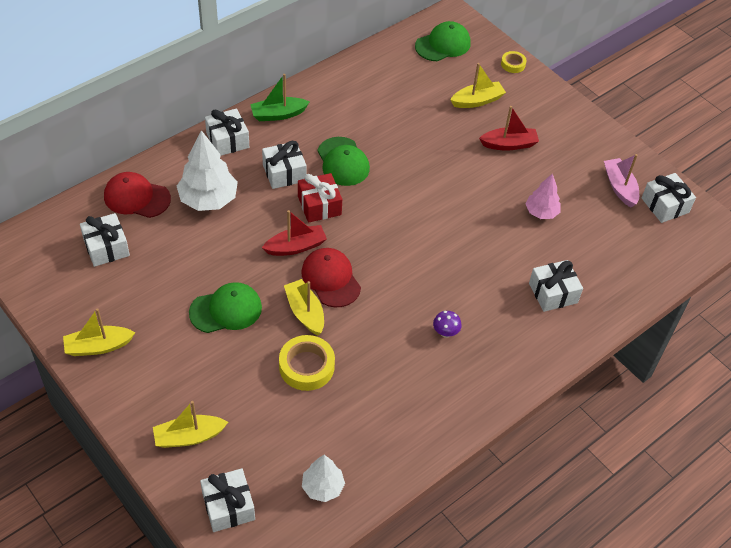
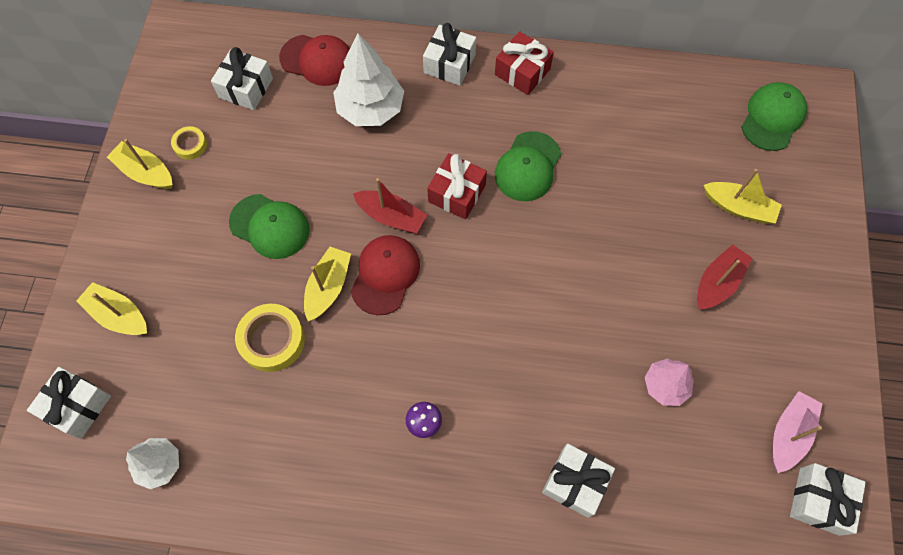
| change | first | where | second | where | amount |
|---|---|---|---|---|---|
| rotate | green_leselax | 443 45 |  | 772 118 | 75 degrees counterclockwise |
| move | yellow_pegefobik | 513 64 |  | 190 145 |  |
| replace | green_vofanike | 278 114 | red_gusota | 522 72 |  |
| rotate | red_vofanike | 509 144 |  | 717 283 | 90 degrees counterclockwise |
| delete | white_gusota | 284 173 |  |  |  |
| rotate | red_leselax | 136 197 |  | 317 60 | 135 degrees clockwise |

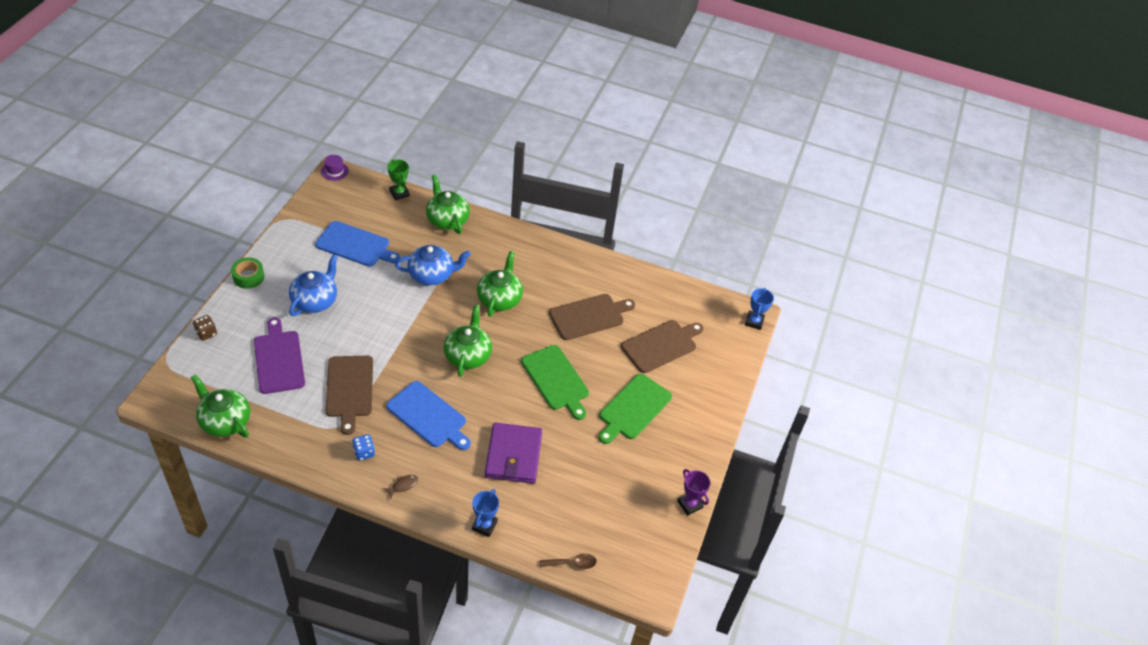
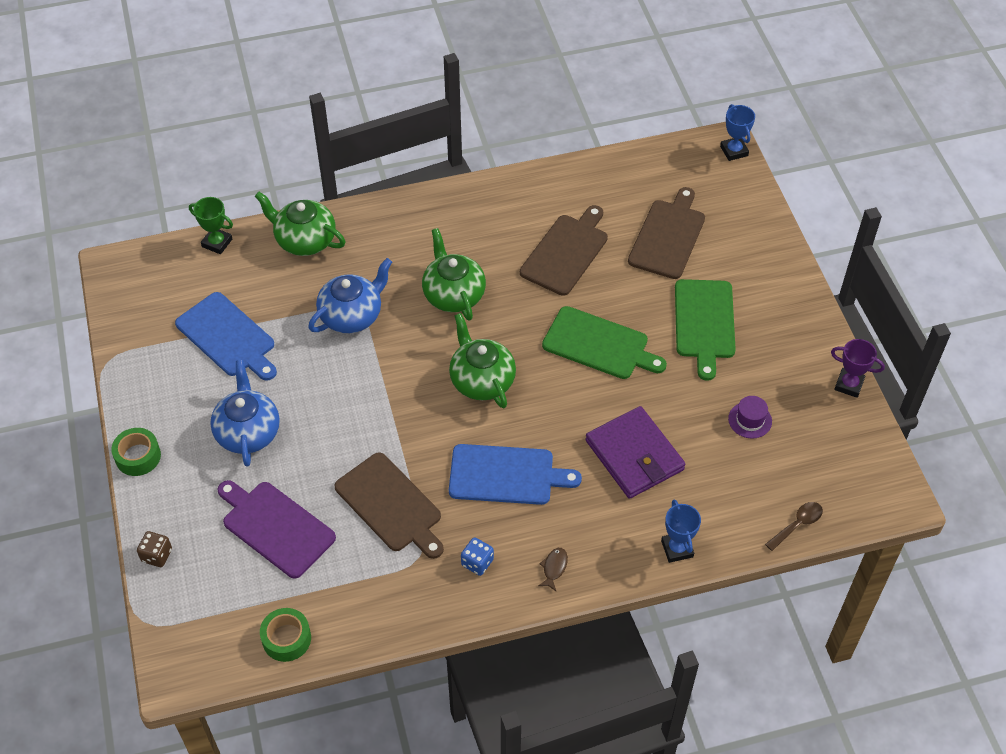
| change | first | where | second | where | amount |
|---|---|---|---|---|---|
| move | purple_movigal | 334 171 |  | 750 420 |  |
| rotate | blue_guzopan | 355 245 |  | 227 337 | 60 degrees clockwise |
| replace | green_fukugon | 225 421 | green_pegefobik | 286 639 |  |

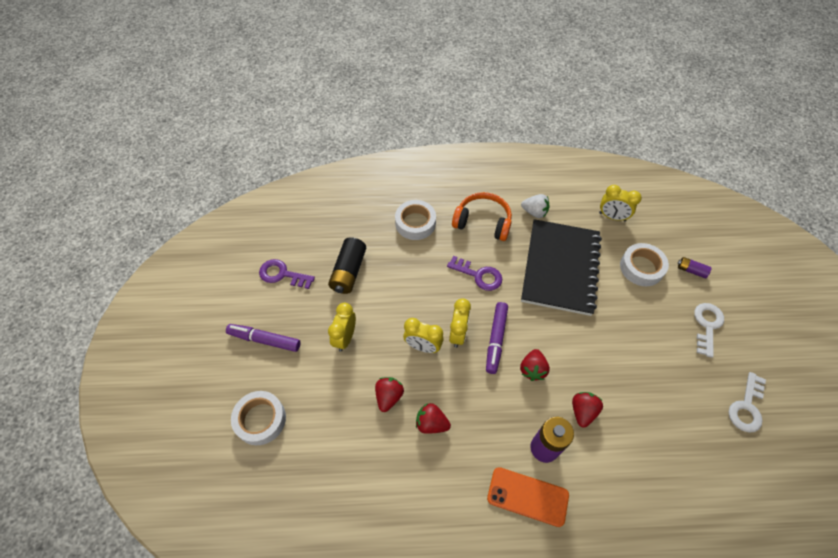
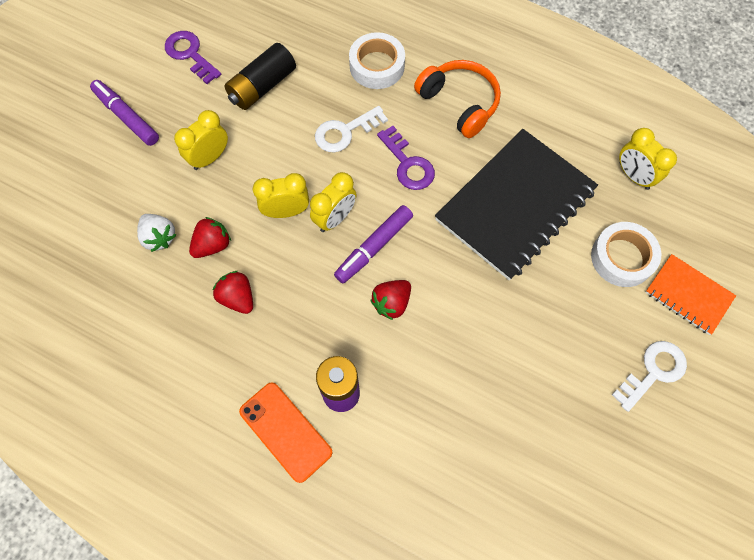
| change | first | where | second | where | amount |
|---|---|---|---|---|---|
| move | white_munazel | 534 212 |  | 159 237 |  |
| replace | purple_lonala | 691 270 | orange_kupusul | 688 295 |  |
| rotate | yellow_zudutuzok | 423 346 |  | 286 211 | 120 degrees clockwise |
| move | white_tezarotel | 746 407 |  | 345 132 |  |
| delete | white_pegefobik | 260 420 |  |  |  |
| delete | red_munazel | 582 411 |  |  |  |

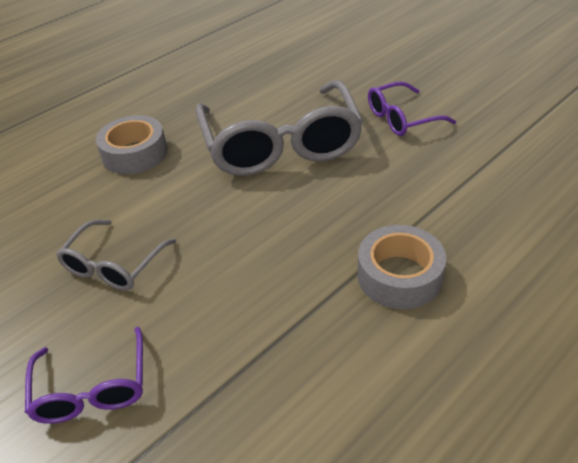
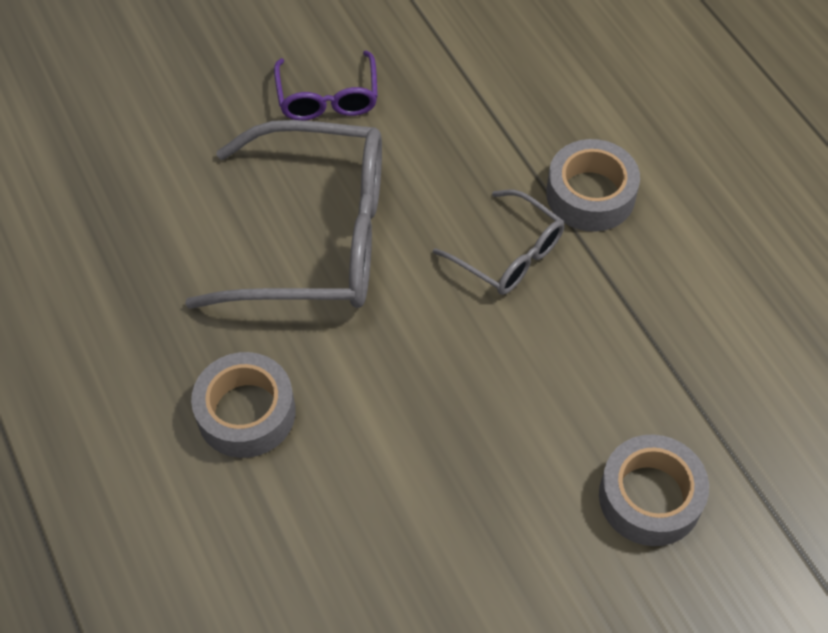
| change | first | where | second | where | amount |
|---|---|---|---|---|---|
| move | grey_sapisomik | 114 265 |  | 508 254 |  |
| replace | purple_sapisomik | 92 388 | grey_pegefobik | 650 497 |  |

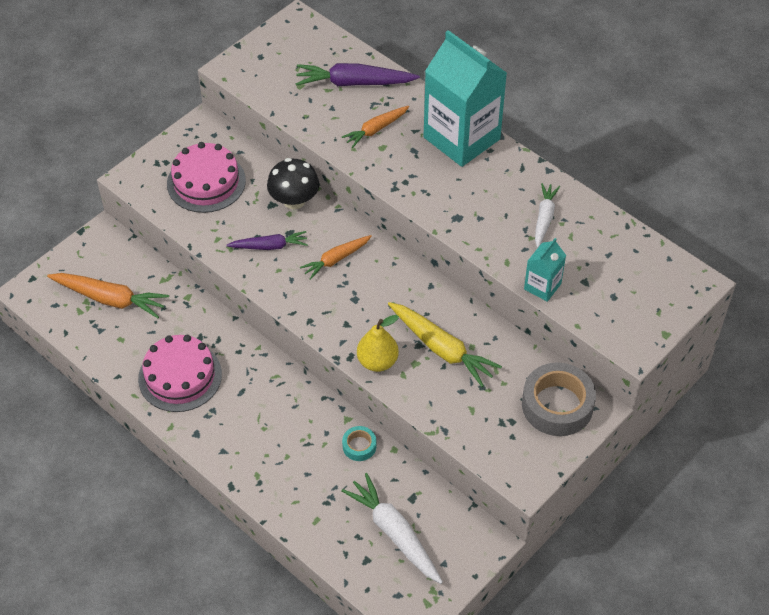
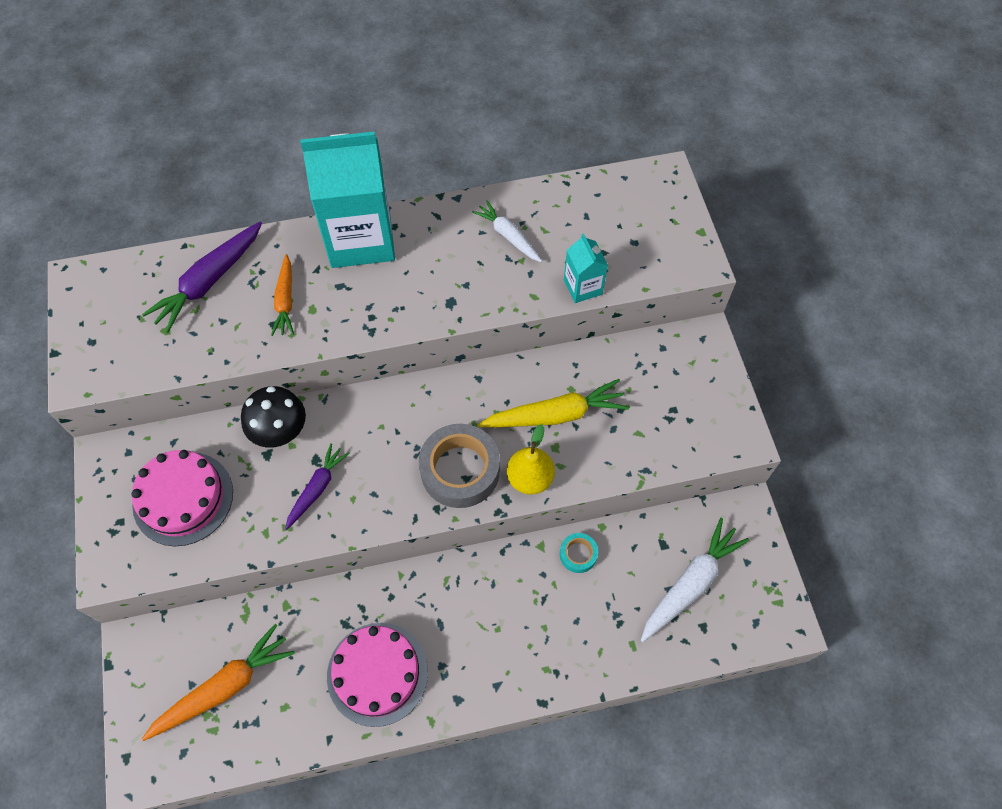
| change | first | where | second | where | amount |
|---|---|---|---|---|---|
| delete | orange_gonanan | 336 259 |  |  |  |
| move | grey_pegefobik | 557 405 |  | 460 470 |  |
| rotate | white_gonanan | 394 533 |  | 690 584 | 135 degrees clockwise |

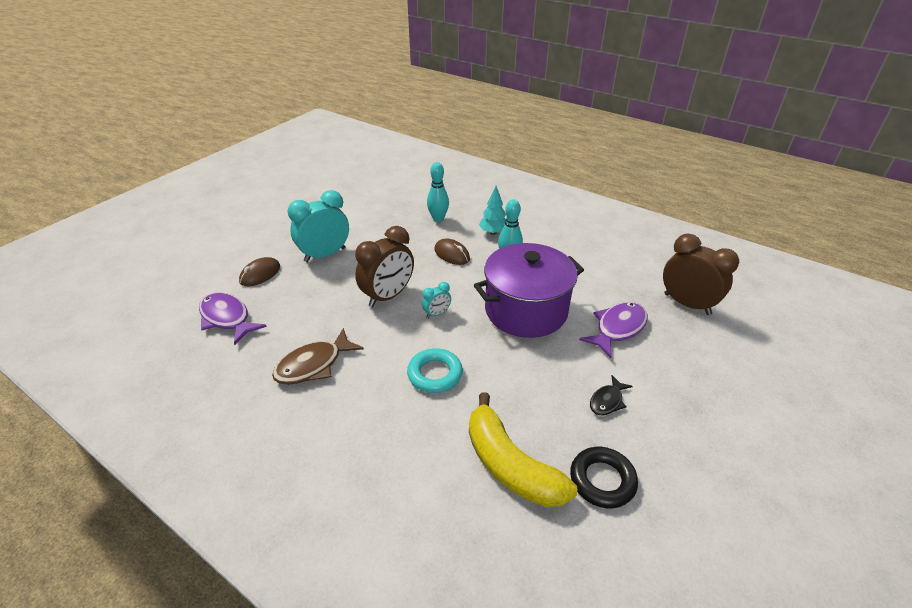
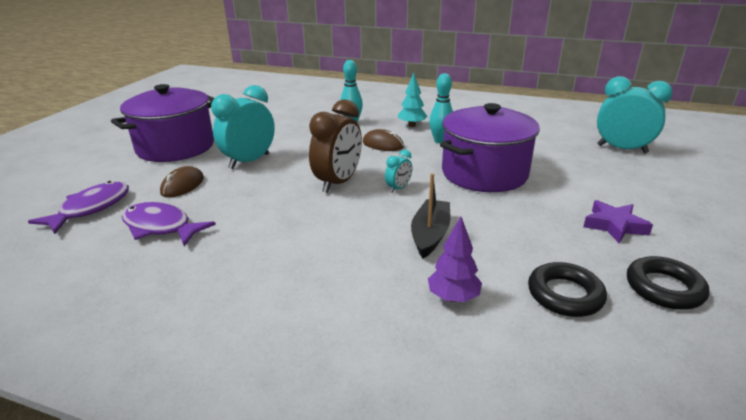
| change | first | where | second | where | amount |
|---|---|---|---|---|---|
| recolor | brown_zudutuzok | 687 304 | turquoise_zudutuzok | 622 149 |  |
| move | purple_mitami | 618 328 |  | 91 208 |  |
| delete | brown_mitami | 313 365 |  |  |  |
| replace | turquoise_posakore | 435 374 | black_vofanike | 430 235 |  |
| replace | black_mitami | 607 401 | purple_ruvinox | 614 226 |  |
| replace | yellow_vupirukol | 510 465 | black_posakore | 565 294 |  |
| insert |  |  | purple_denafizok | 175 147 |  |
| insert |  |  | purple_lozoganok | 453 297 |  |

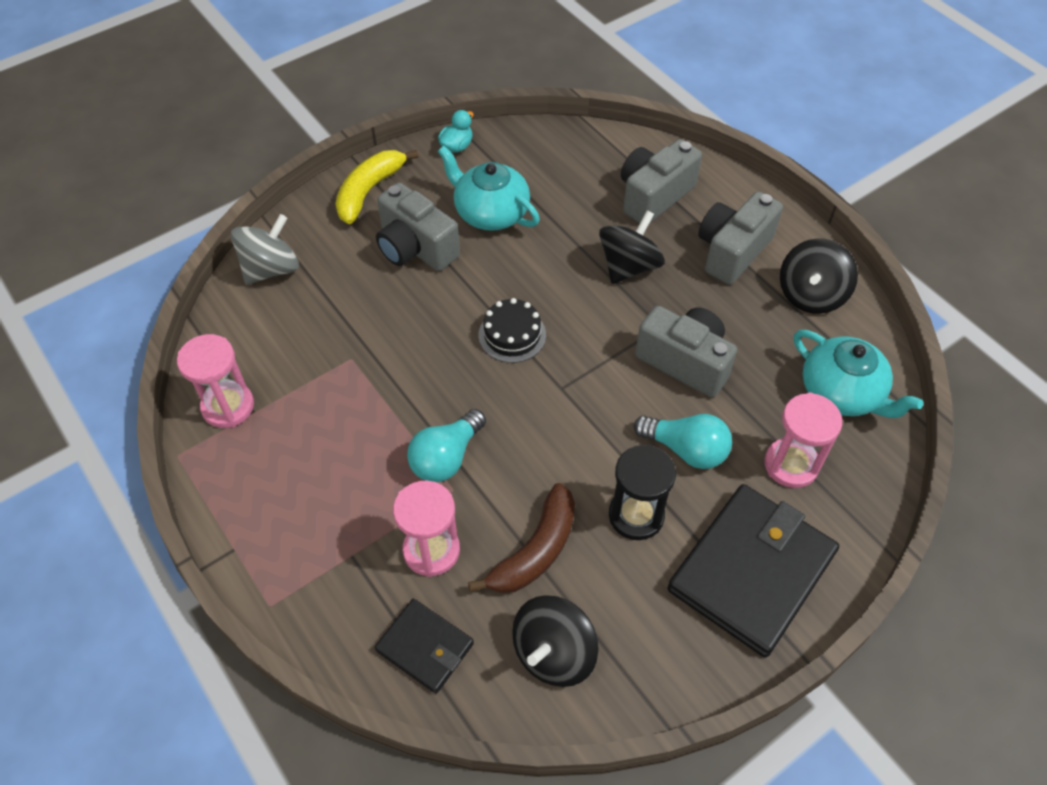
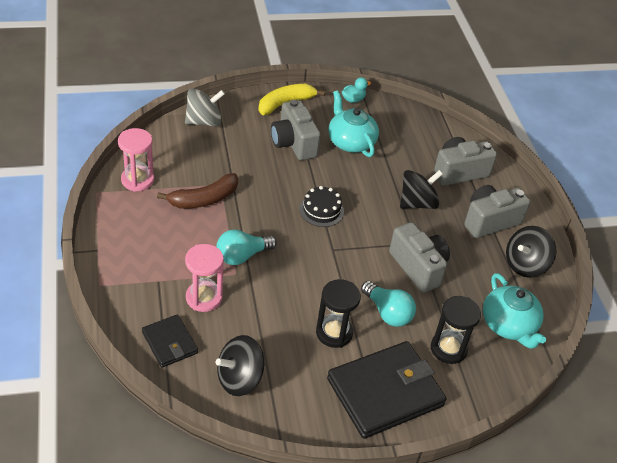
| change | first | where | second | where | amount |
|---|---|---|---|---|---|
| recolor | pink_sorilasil | 791 465 | black_sorilasil | 448 349 |  |
| move | brown_vupirukol | 535 551 |  | 204 199 |  |

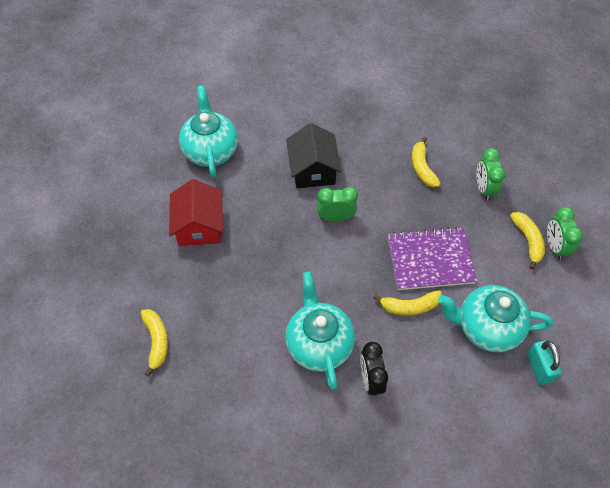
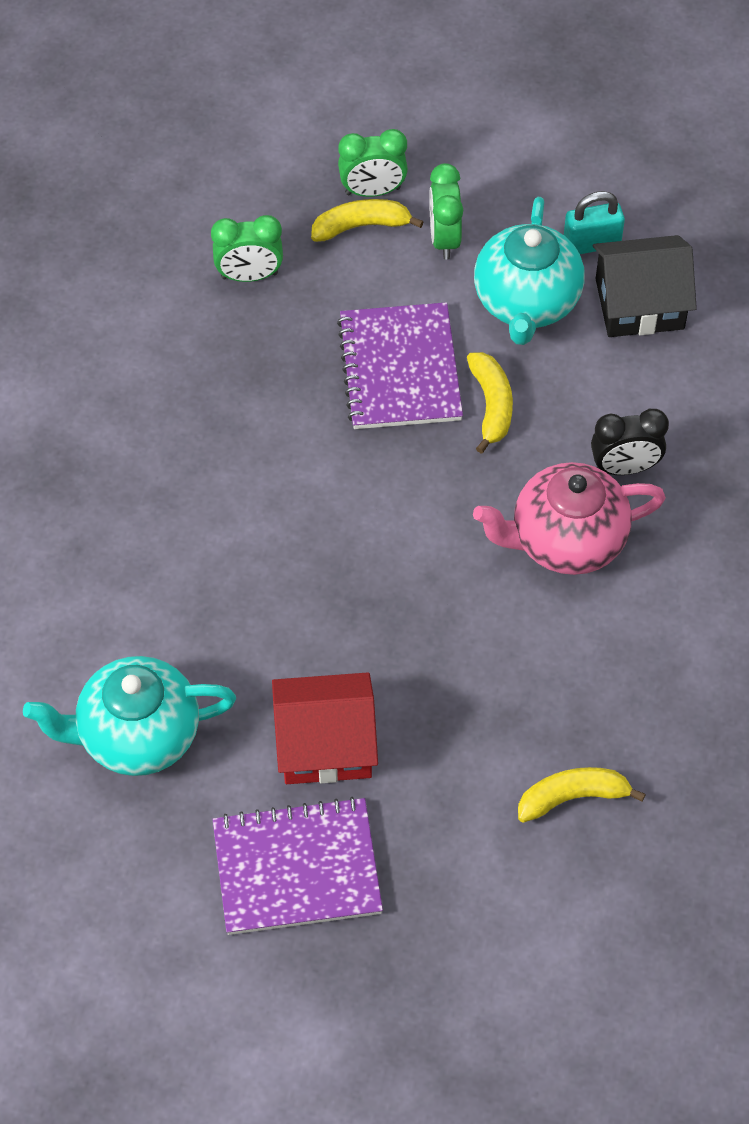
| change | first | where | second | where | amount |
|---|---|---|---|---|---|
| move | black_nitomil | 313 170 |  | 639 304 |  |
| delete | yellow_vupirukol | 422 168 |  |  |  |
| move | green_zudutuzok | 336 218 |  | 444 238 |  |
| recolor | turquoise_fukugon | 319 344 | pink_fukugon | 566 540 |  |
| insert |  |  | purple_kupusul | 297 869 |  |

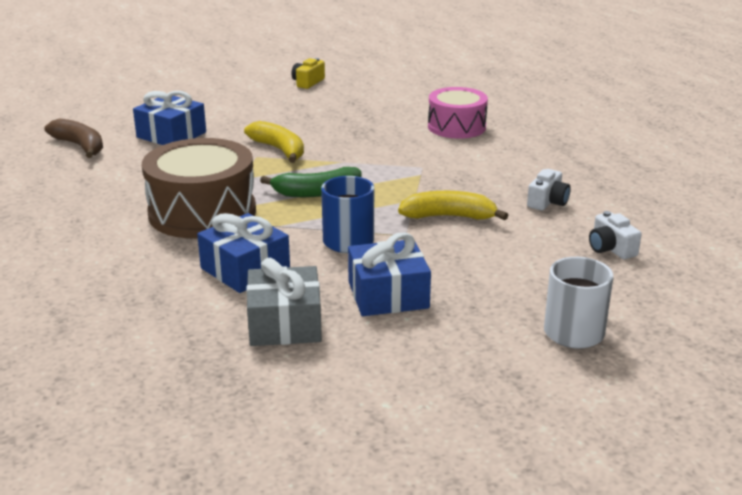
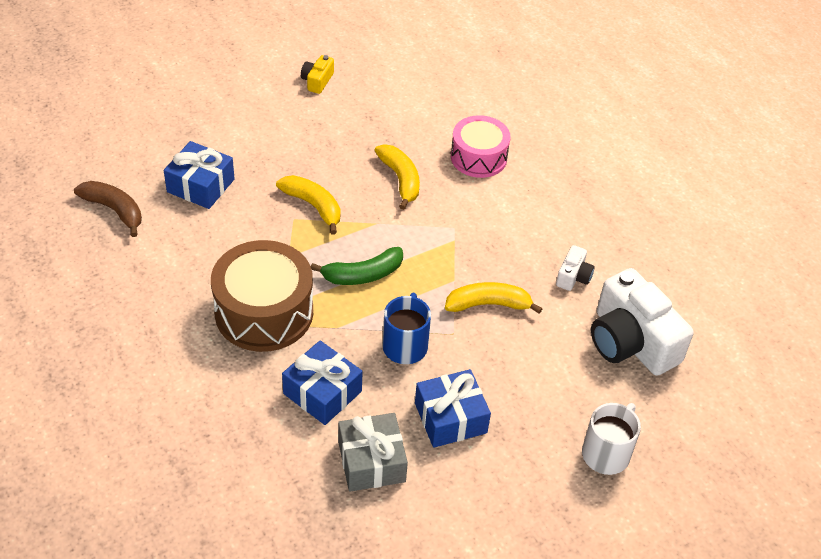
| change | first | where | second | where | amount |
|---|---|---|---|---|---|
| resize | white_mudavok | 610 248 |  | 631 342 | x2.24 |
| insert |  |  | yellow_vupirukol | 400 180 |  |

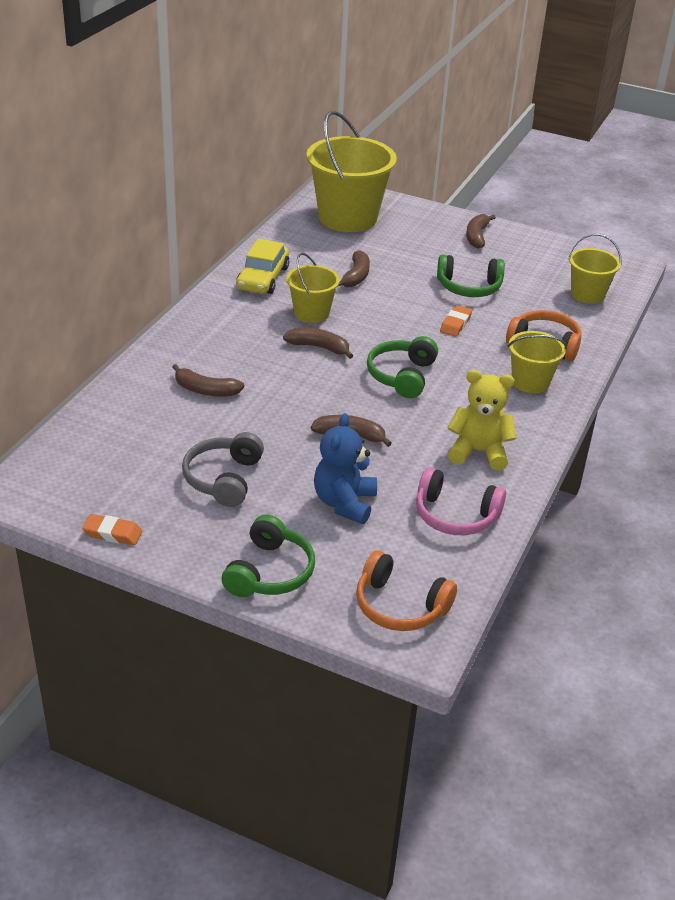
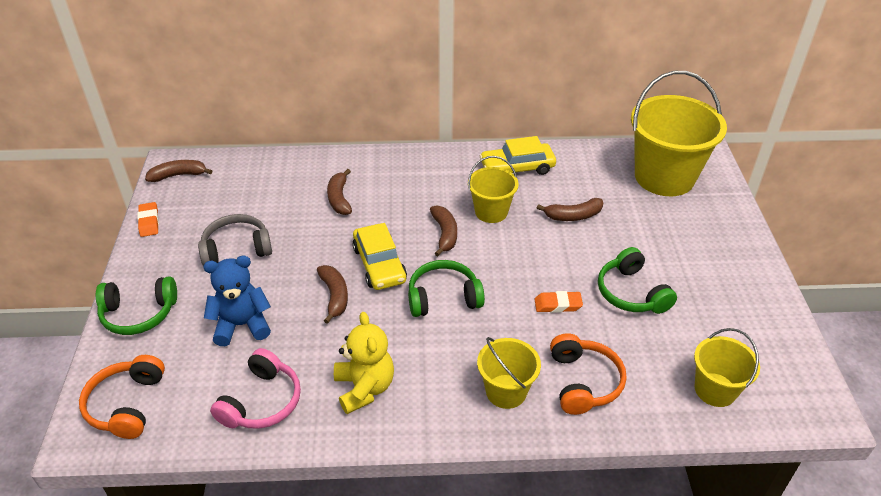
| change | first | where | second | where | amount |
|---|---|---|---|---|---|
| move | brown_vupirukol | 477 236 |  | 178 175 |  |
| rotate | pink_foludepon | 455 515 |  | 262 402 | 150 degrees counterclockwise |
| insert |  |  | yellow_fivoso | 379 264 |  |

